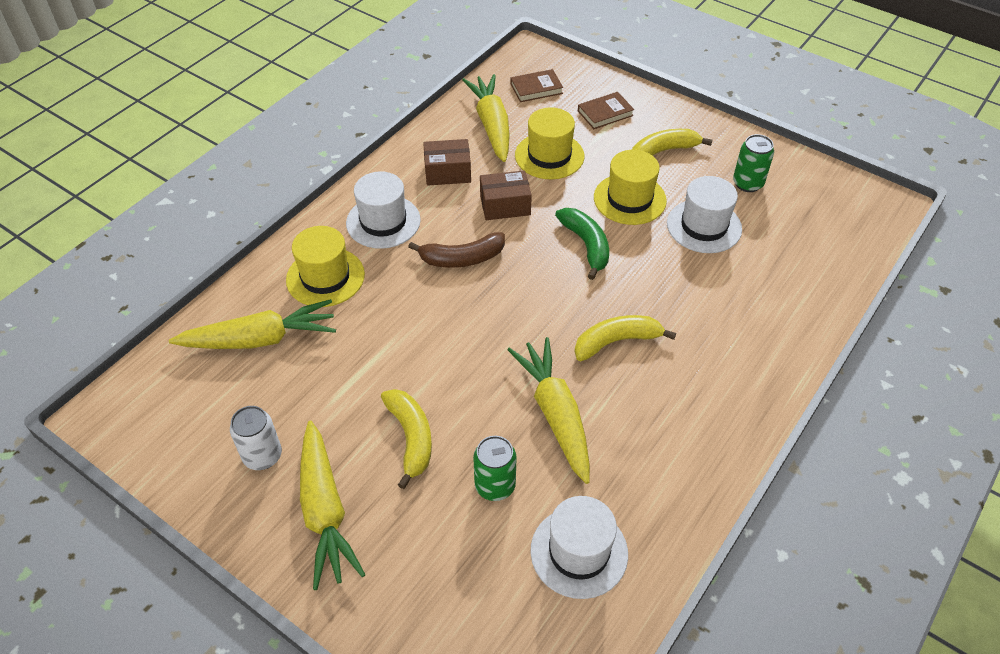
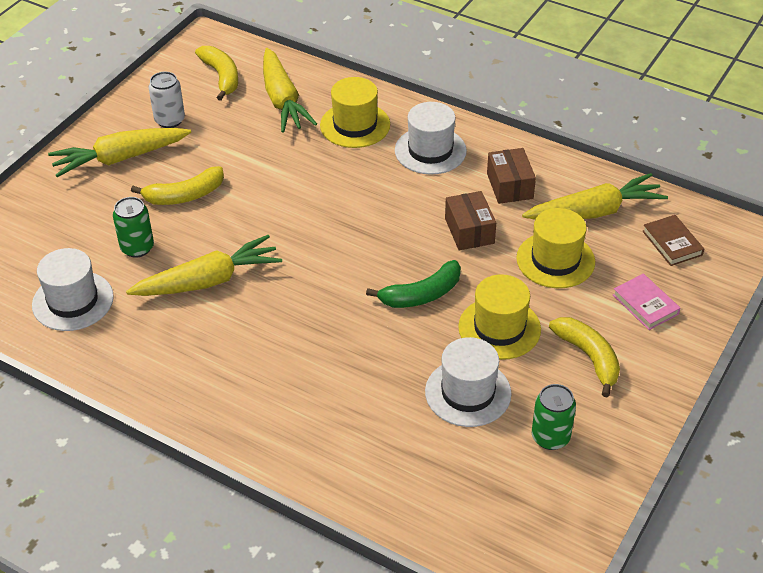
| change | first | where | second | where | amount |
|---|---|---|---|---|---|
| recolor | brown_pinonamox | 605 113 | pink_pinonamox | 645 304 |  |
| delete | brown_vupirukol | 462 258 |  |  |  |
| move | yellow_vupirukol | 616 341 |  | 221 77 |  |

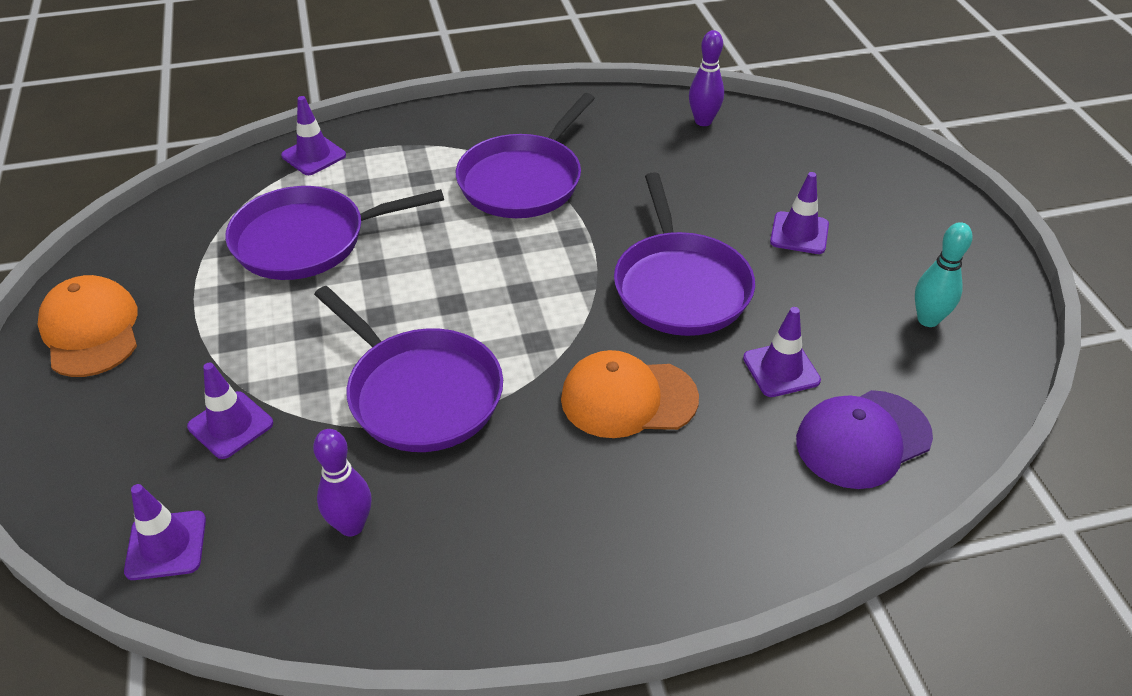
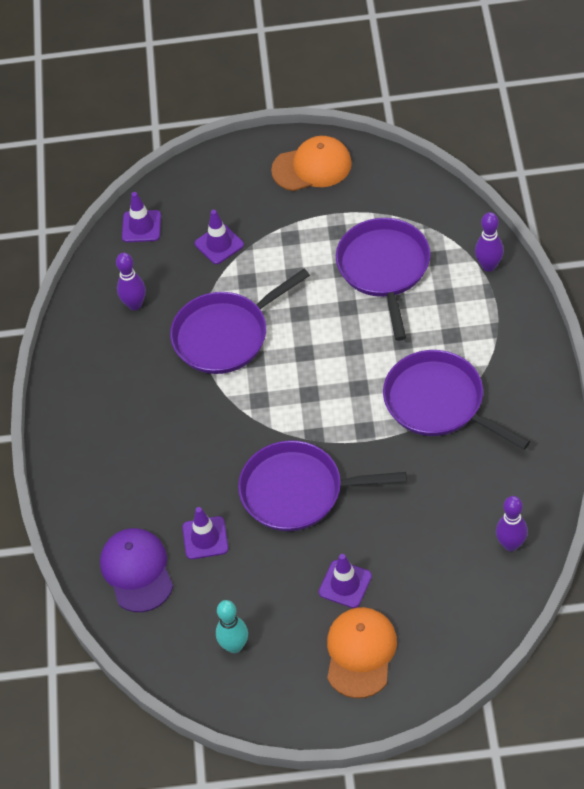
| change | first | where | second | where | amount |
|---|---|---|---|---|---|
| replace | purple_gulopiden | 314 156 | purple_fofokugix | 488 266 |  |
| move | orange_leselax | 628 398 |  | 360 653 |  |

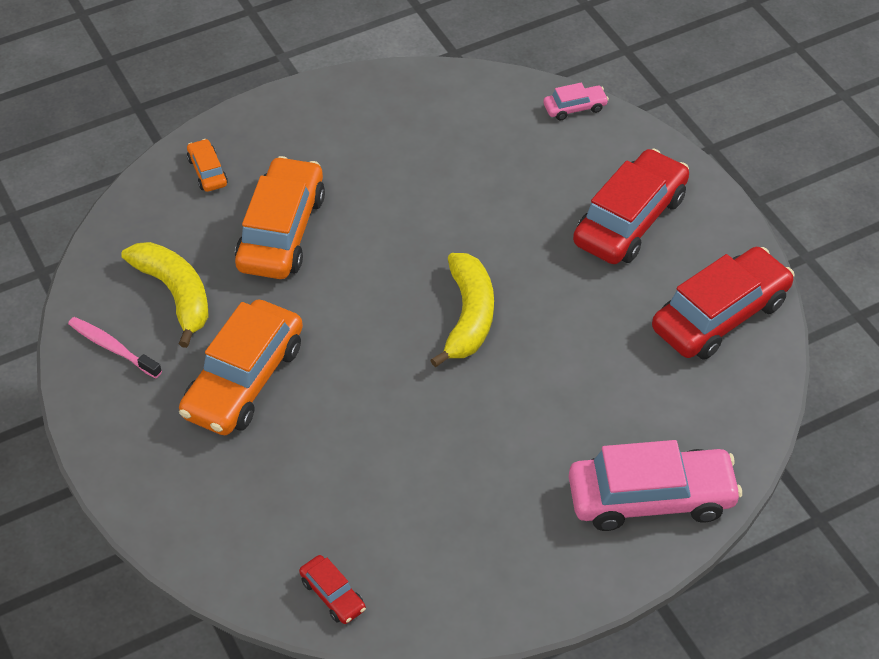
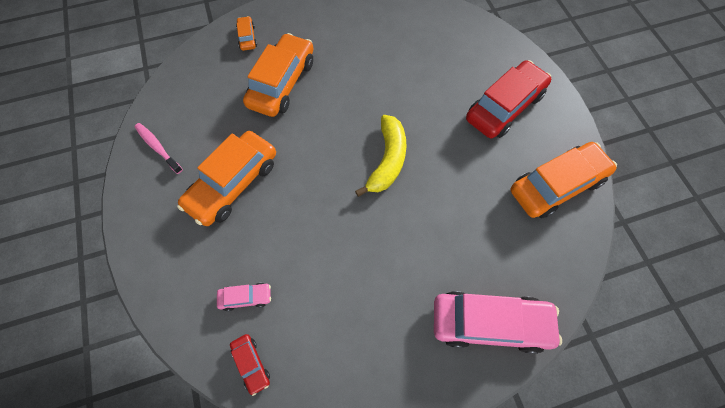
| change | first | where | second | where | amount |
|---|---|---|---|---|---|
| move | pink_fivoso | 575 108 |  | 246 297 |  |
| delete | yellow_vupirukol | 175 294 |  |  |  |
| recolor | red_fivoso | 720 315 | orange_fivoso | 556 185 |  |

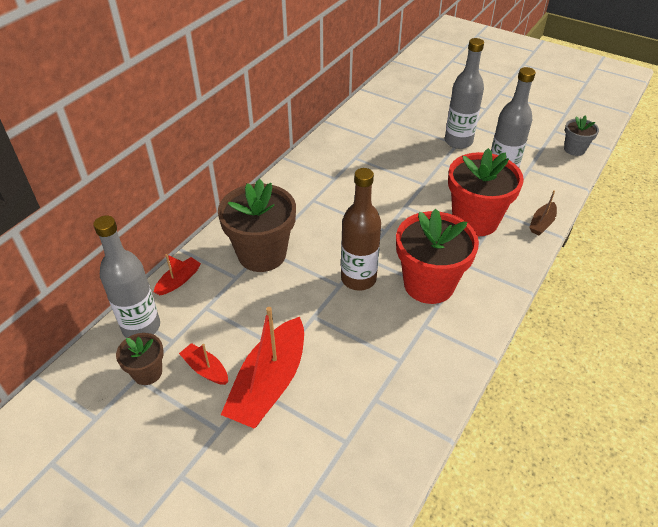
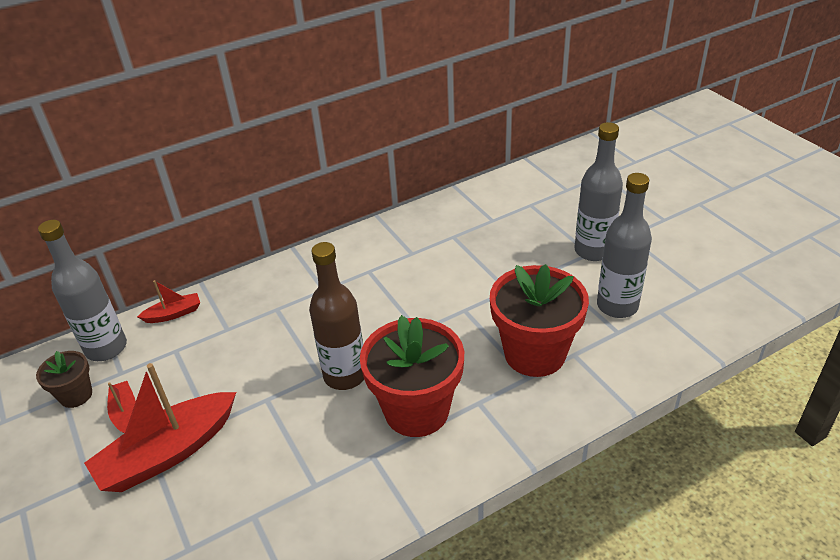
| change | first | where | second | where | amount |
|---|---|---|---|---|---|
| delete | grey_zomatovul | 574 149 |  |  |  |
| delete | brown_zomatovul | 262 254 |  |  |  |
| delete | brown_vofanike | 542 223 |  |  |  |

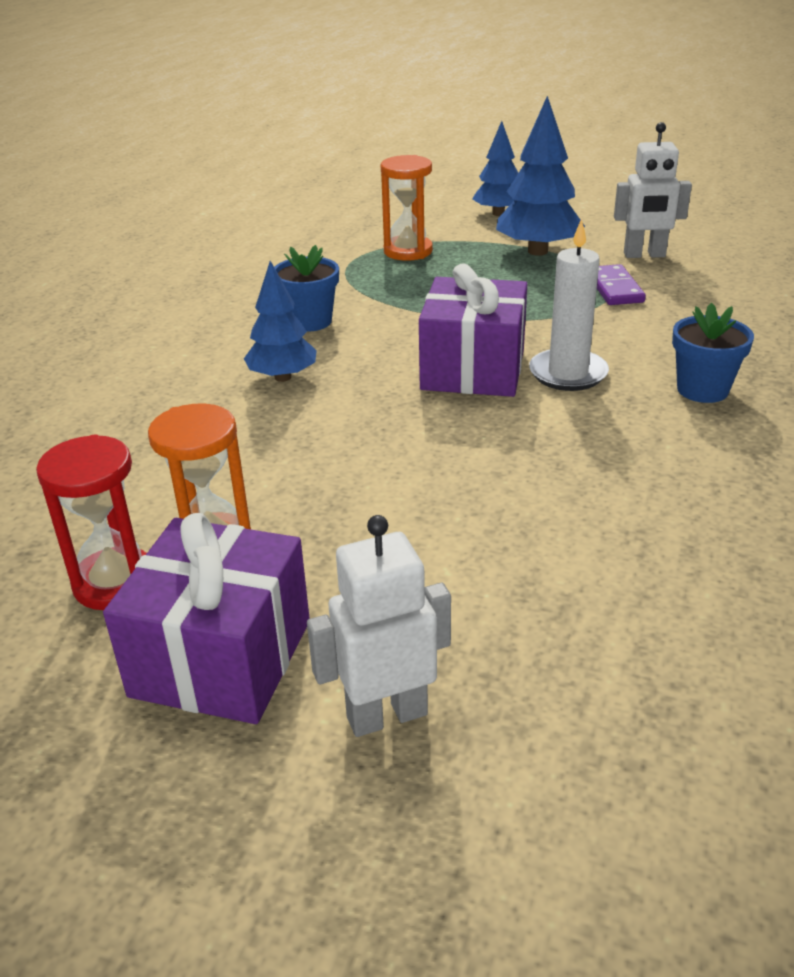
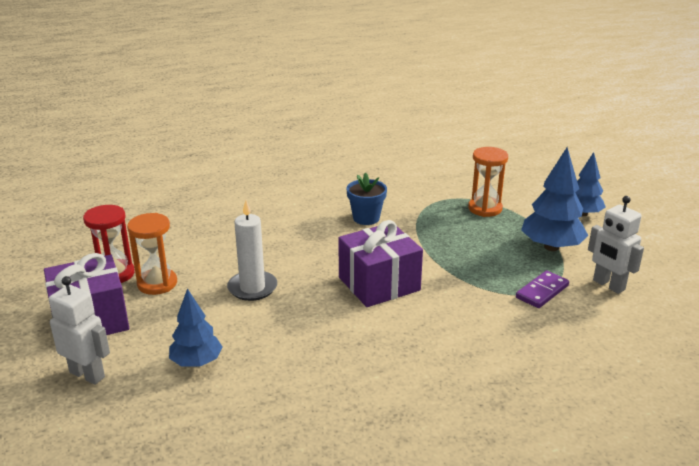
| change | first | where | second | where | amount |
|---|---|---|---|---|---|
| move | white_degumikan | 568 373 |  | 252 288 |  |
| move | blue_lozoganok | 283 377 |  | 196 362 |  |
| delete | blue_zomatovul | 702 390 |  |  |  |

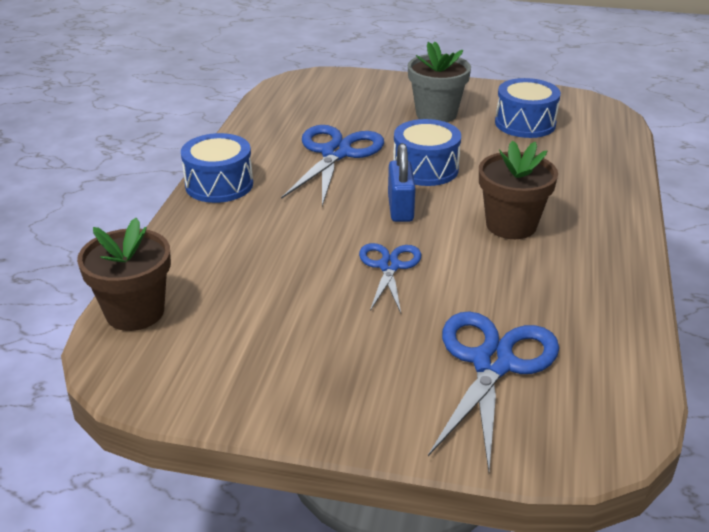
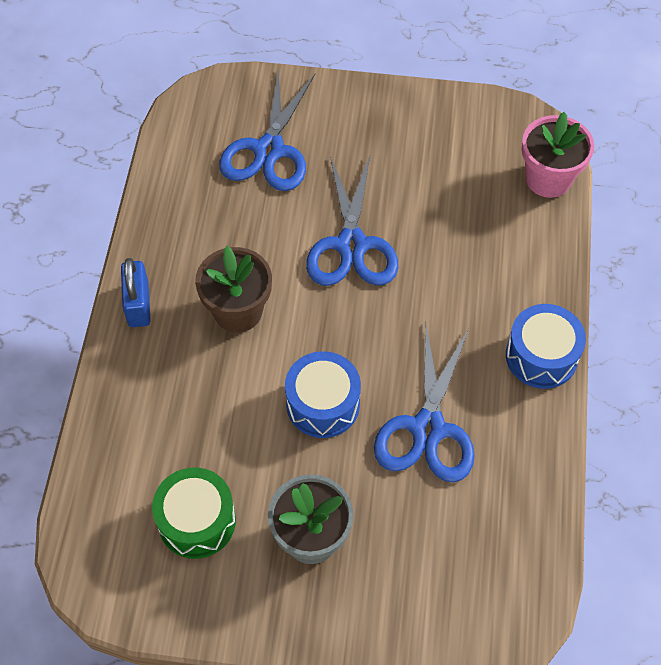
| change | first | where | second | where | amount |
|---|---|---|---|---|---|
| recolor | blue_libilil | 525 123 | green_libilil | 197 521 |  |
| move | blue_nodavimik | 400 208 |  | 138 304 |  |
| recolor | brown_zomatovul | 135 312 | pink_zomatovul | 548 179 |  |
| resize | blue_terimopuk | 389 266 |  | 351 245 | x1.64 |

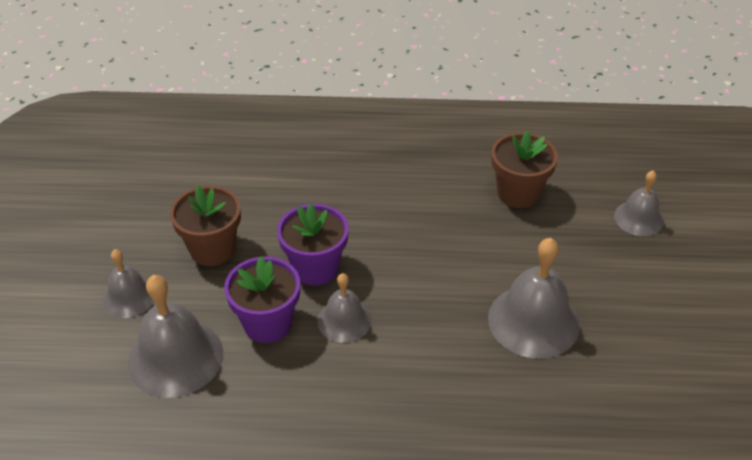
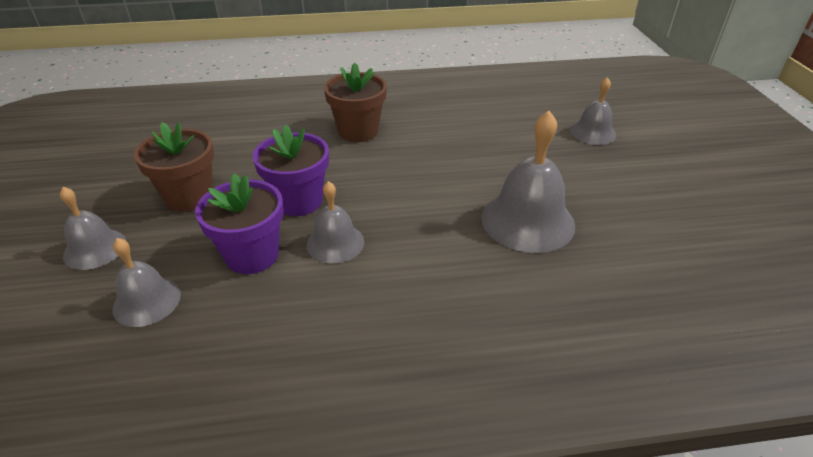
| change | first | where | second | where | amount |
|---|---|---|---|---|---|
| move | brown_zomatovul | 518 193 |  | 358 131 |  |
| resize | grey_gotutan | 175 357 |  | 147 301 | x0.59 |

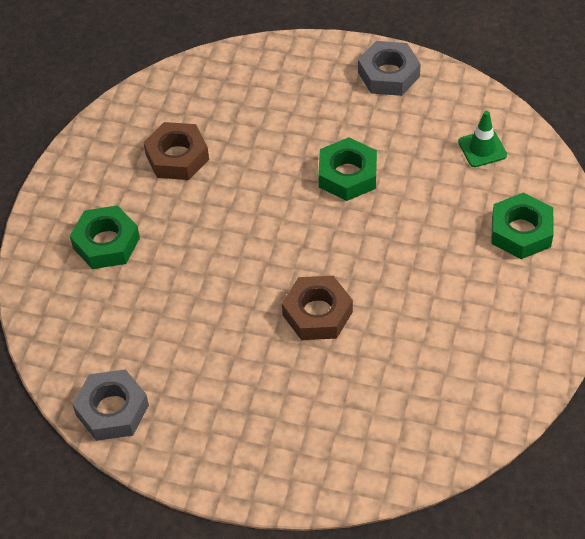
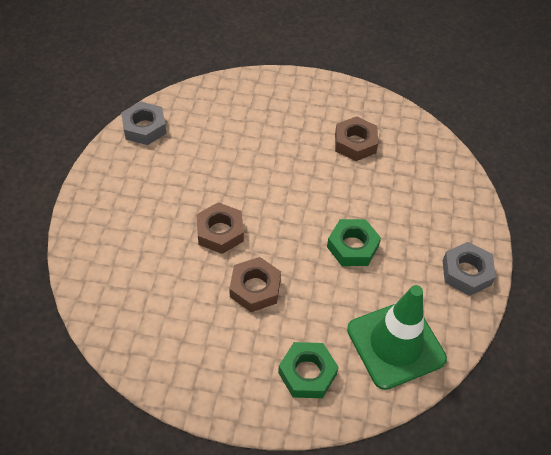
| change | first | where | second | where | amount |
|---|---|---|---|---|---|
| resize | green_gulopiden | 482 148 |  | 395 344 | x2.26 |
| delete | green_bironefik | 106 243 |  |  |  |
| insert |  |  | brown_bironefik | 255 288 |  |

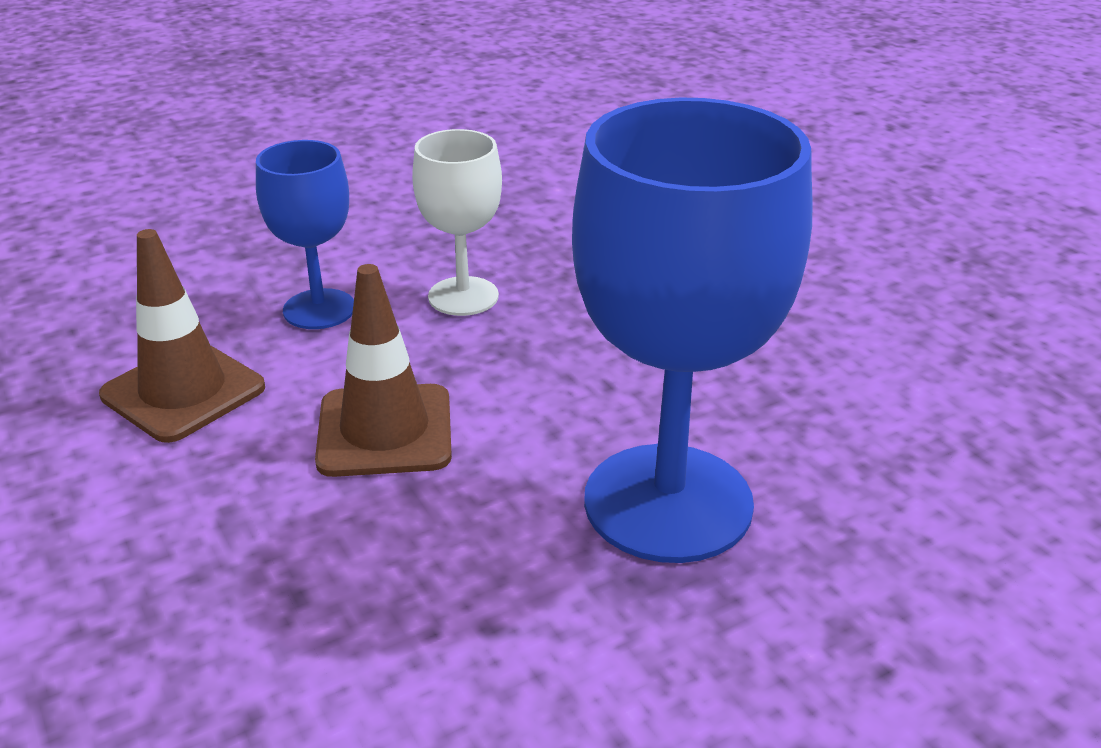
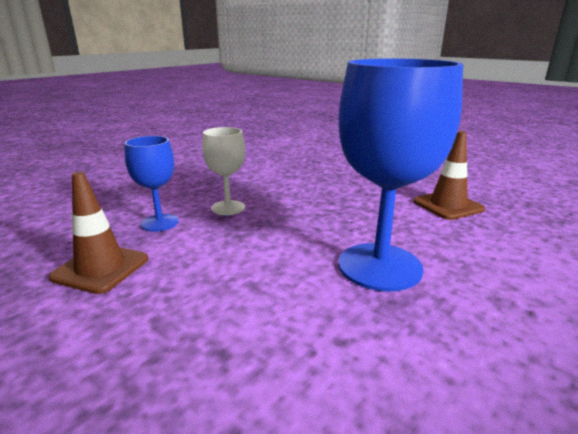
| change | first | where | second | where | amount |
|---|---|---|---|---|---|
| move | brown_gulopiden | 385 431 |  | 447 205 |  |

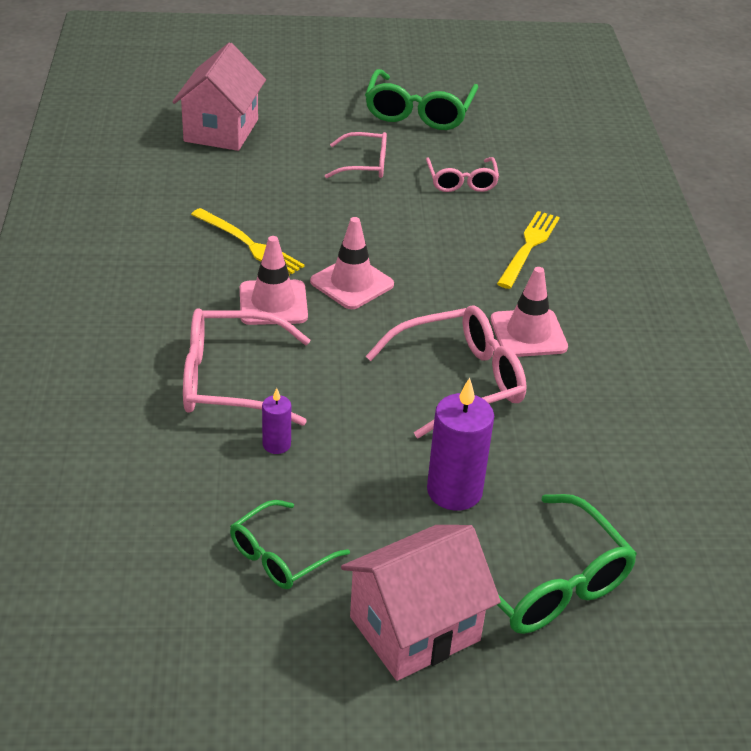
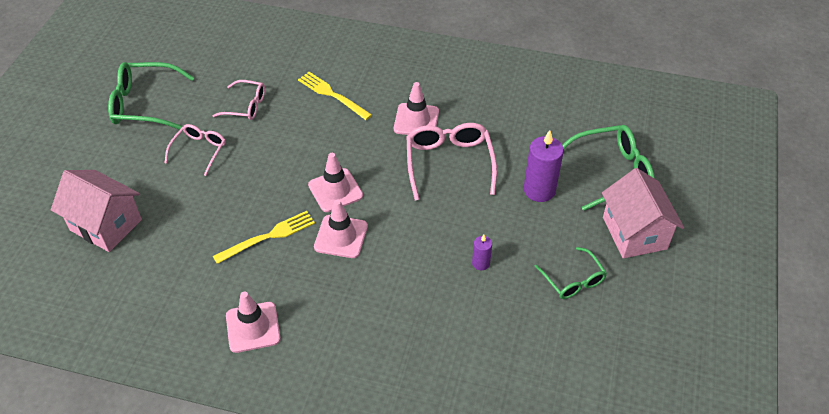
| change | first | where | second | where | amount |
|---|---|---|---|---|---|
| rotate | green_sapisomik | 419 111 |  | 145 104 | 150 degrees clockwise |
| delete | pink_sapisomik | 232 381 |  |  |  |
| insert |  |  | pink_gulopiden | 253 327 |  |

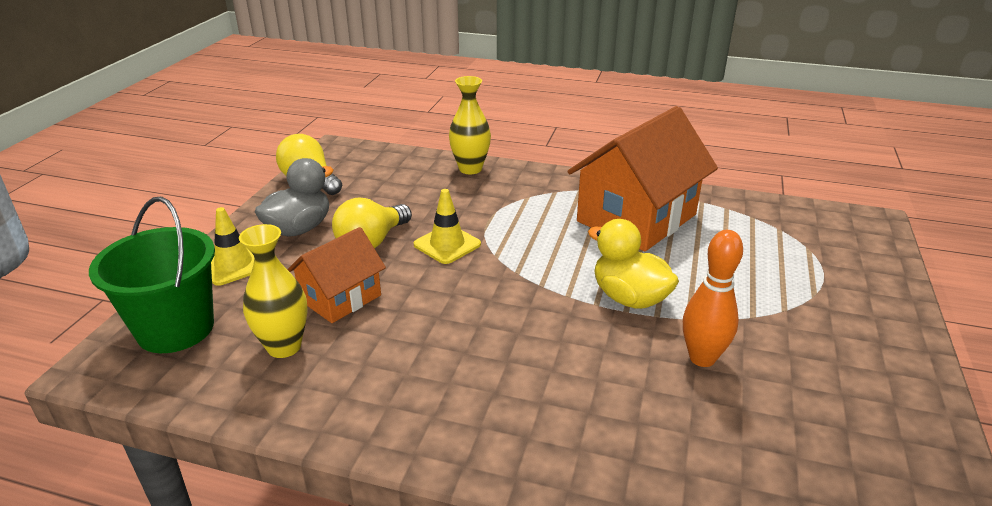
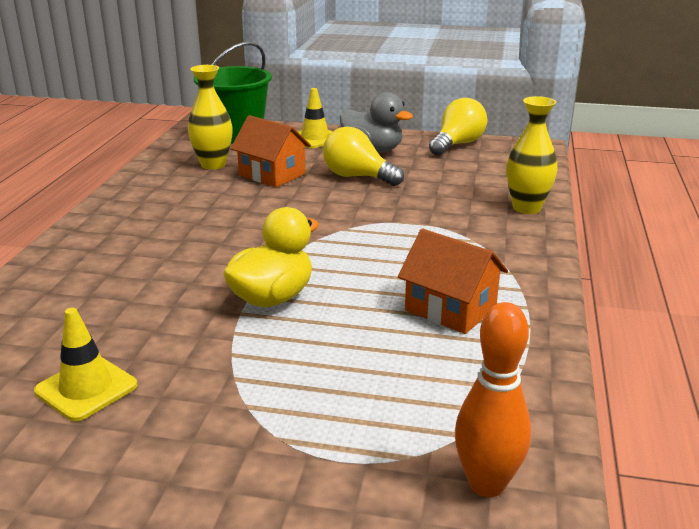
| change | first | where | second | where | amount |
|---|---|---|---|---|---|
| resize | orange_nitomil | 636 218 |  | 450 309 | x0.56 |
| move | yellow_gulopiden | 447 244 |  | 86 388 |  |
| move | orange_fofokugix | 702 358 |  | 486 484 |  |

